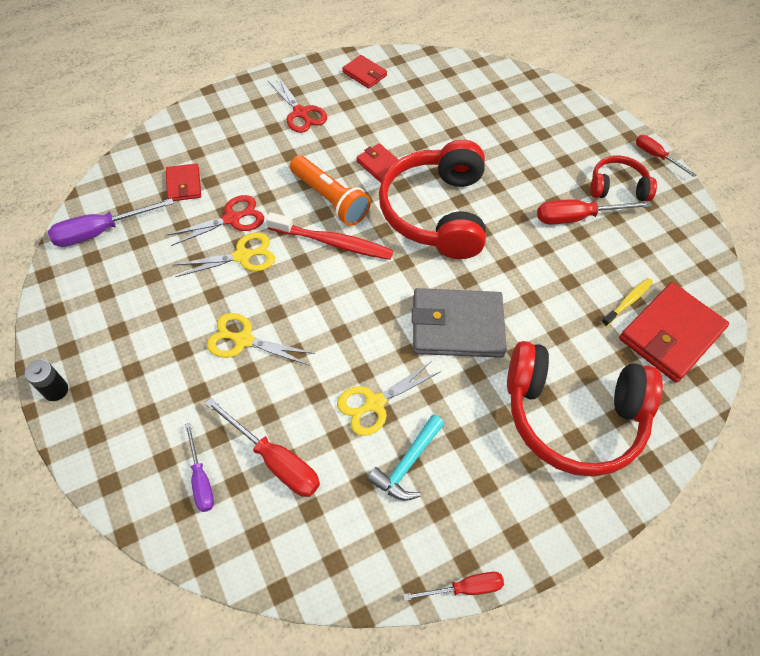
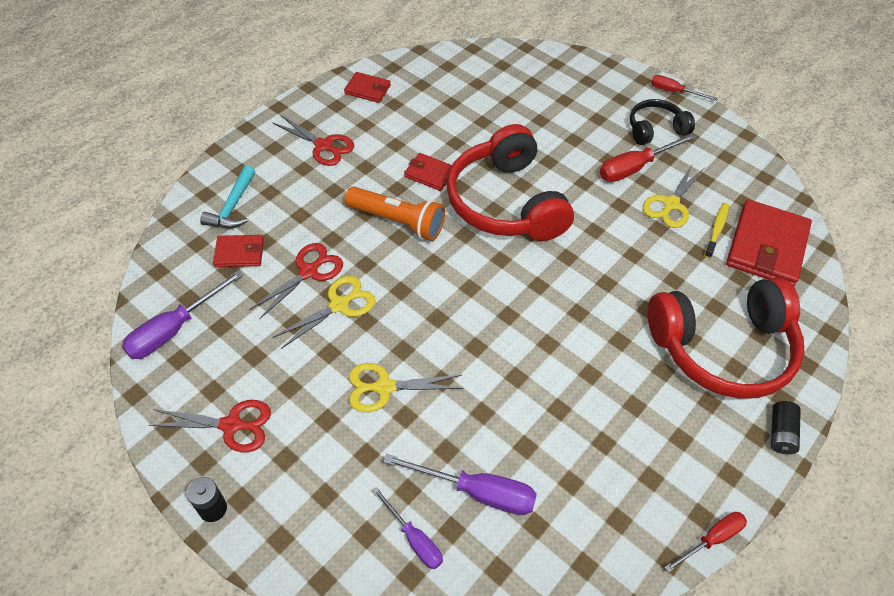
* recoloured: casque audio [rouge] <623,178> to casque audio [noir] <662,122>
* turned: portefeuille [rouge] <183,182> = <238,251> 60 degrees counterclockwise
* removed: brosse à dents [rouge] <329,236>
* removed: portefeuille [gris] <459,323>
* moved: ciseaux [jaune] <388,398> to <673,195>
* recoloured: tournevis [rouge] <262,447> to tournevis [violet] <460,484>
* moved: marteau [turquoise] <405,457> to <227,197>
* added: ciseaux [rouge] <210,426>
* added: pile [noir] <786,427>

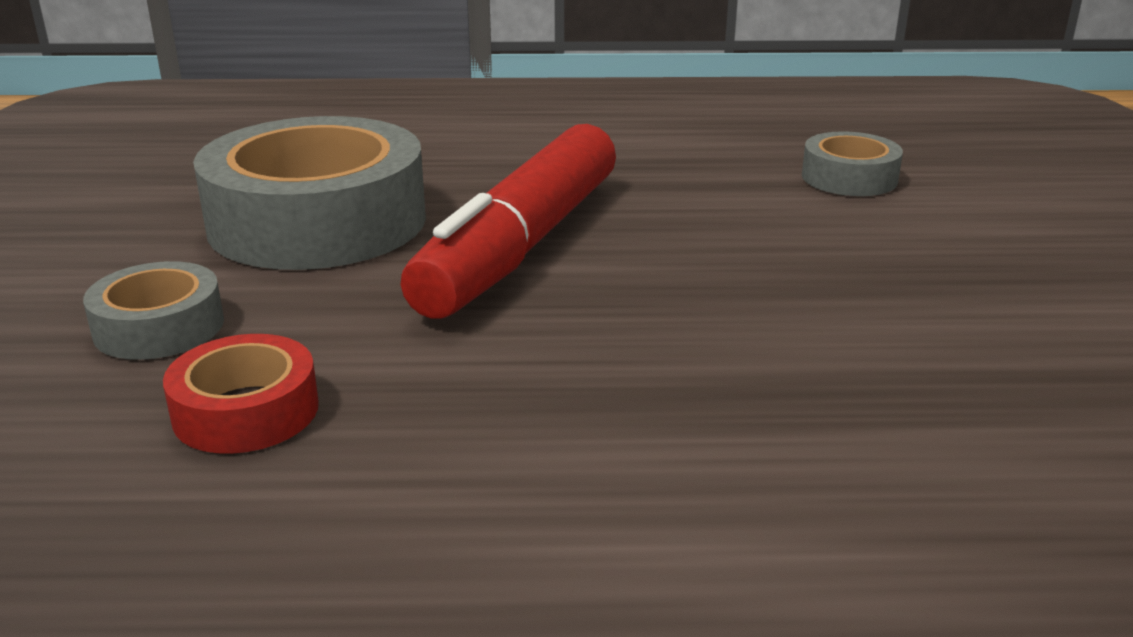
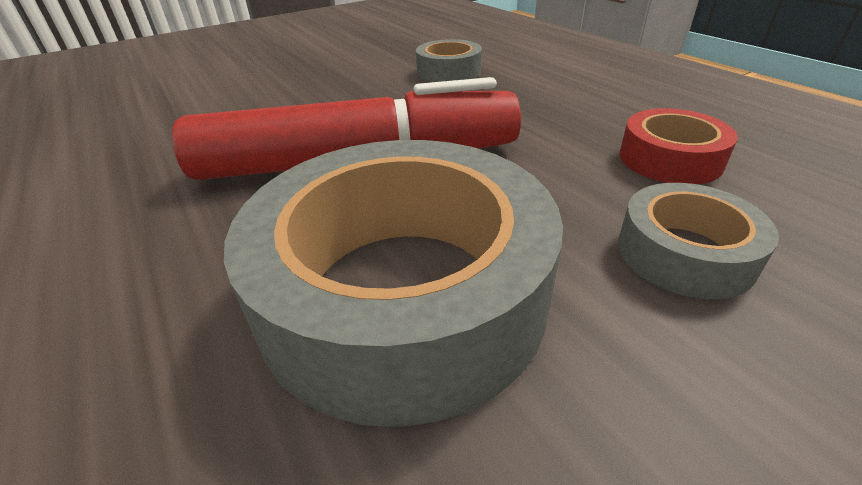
* moved: ruban adhésif [gris] <852,163> to <449,60>

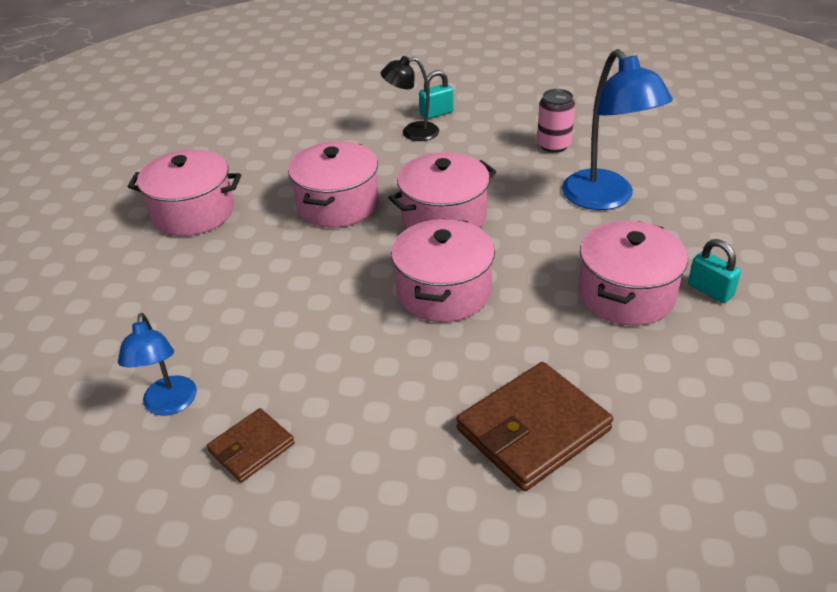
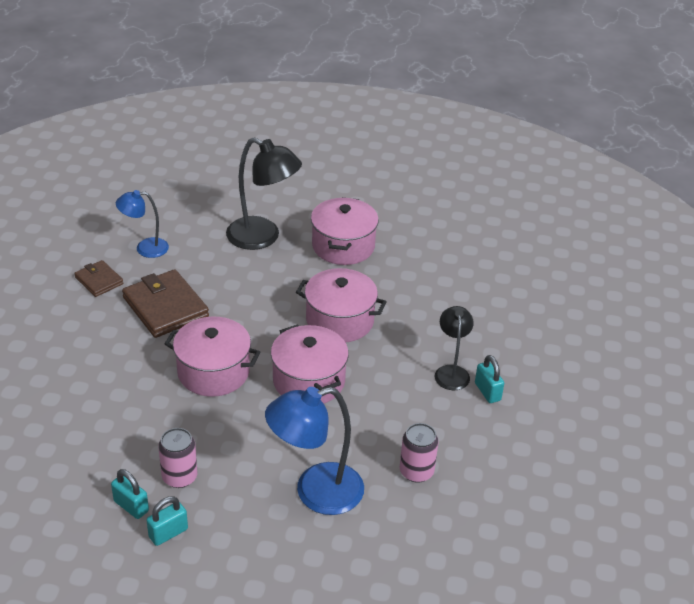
* replaced: marmite [rose] <633,273> to canette [rose] <177,458>
* moved: portefeuille [marron] <535,426> to <165,303>
* added: lampe [noir] <264,193>
* added: cadenas [turquoise] <130,494>

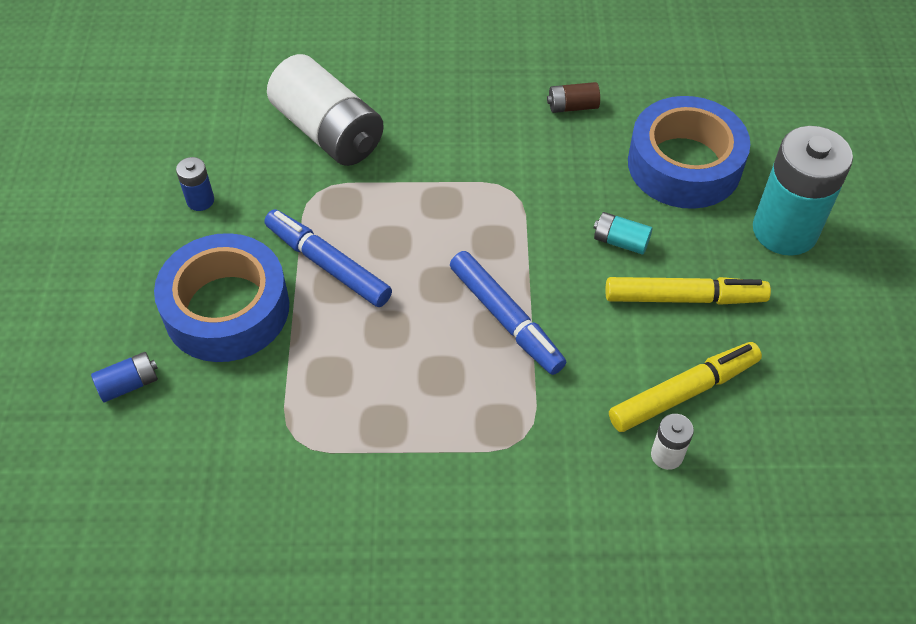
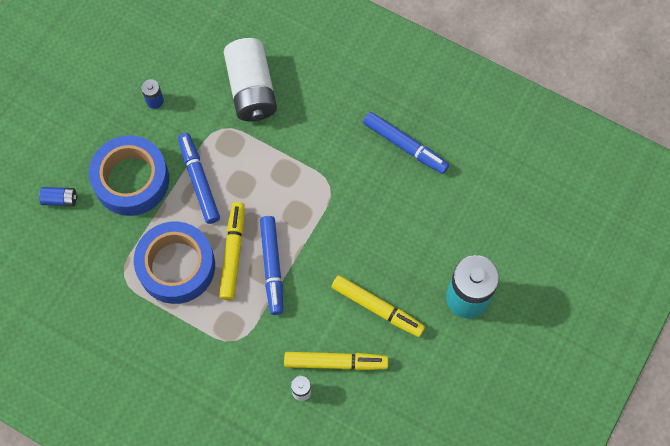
* replaced: pile [marron] <573,97> to feutre [bleu] <406,143>
* moved: ruban adhésif [bleu] <689,152> to <174,262>
* removed: pile [turquoise] <623,233>
* added: feutre [jaune] <232,251>

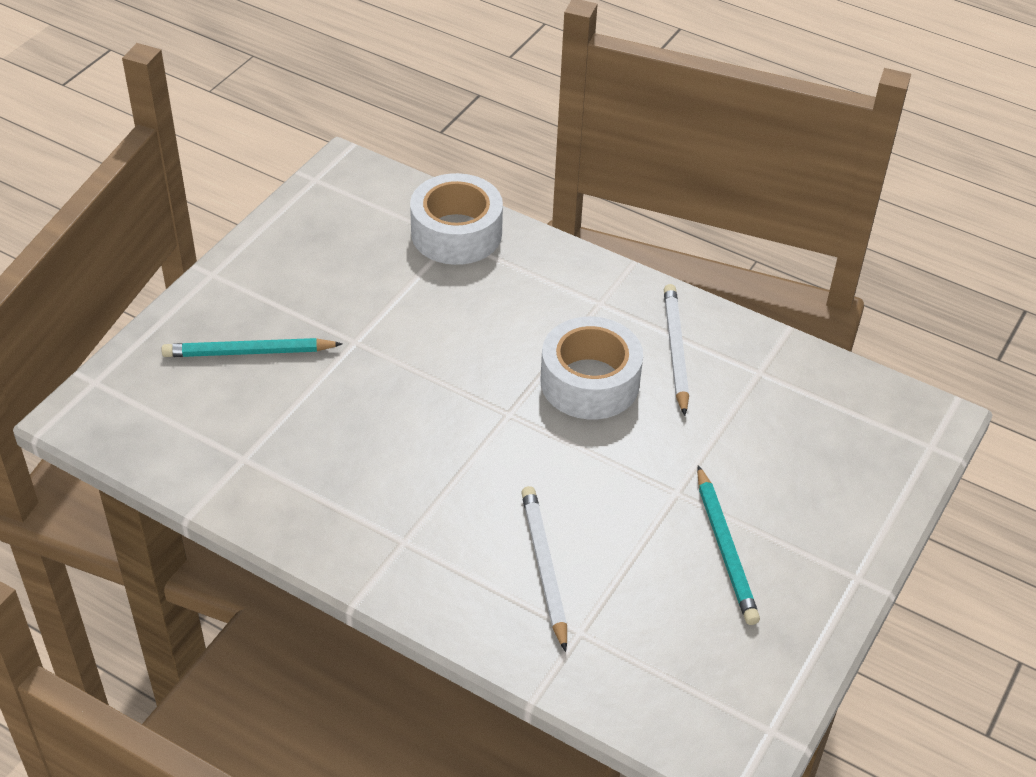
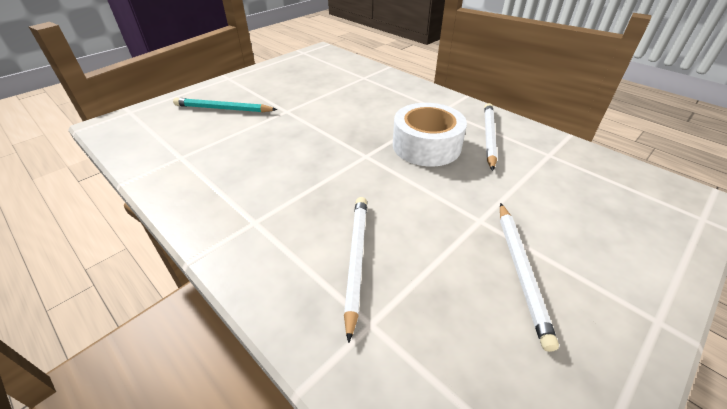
* removed: ruban adhésif [blanc] <456,219>
* recoloured: crayon [turquoise] <728,545> to crayon [blanc] <529,277>

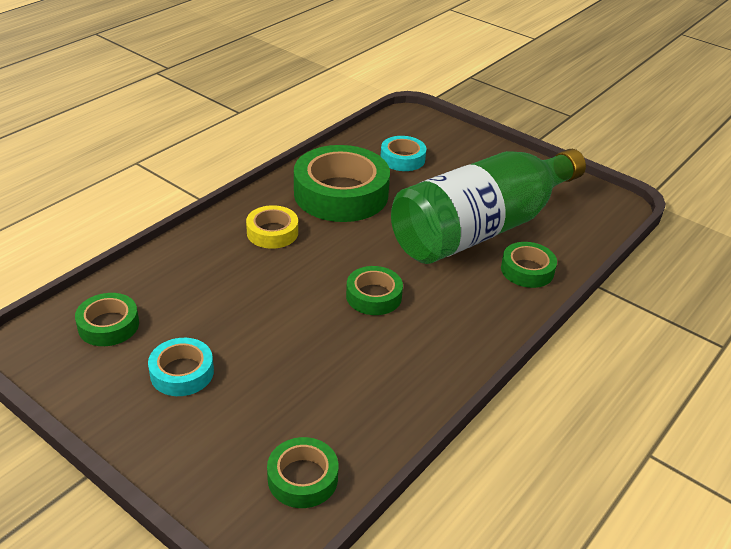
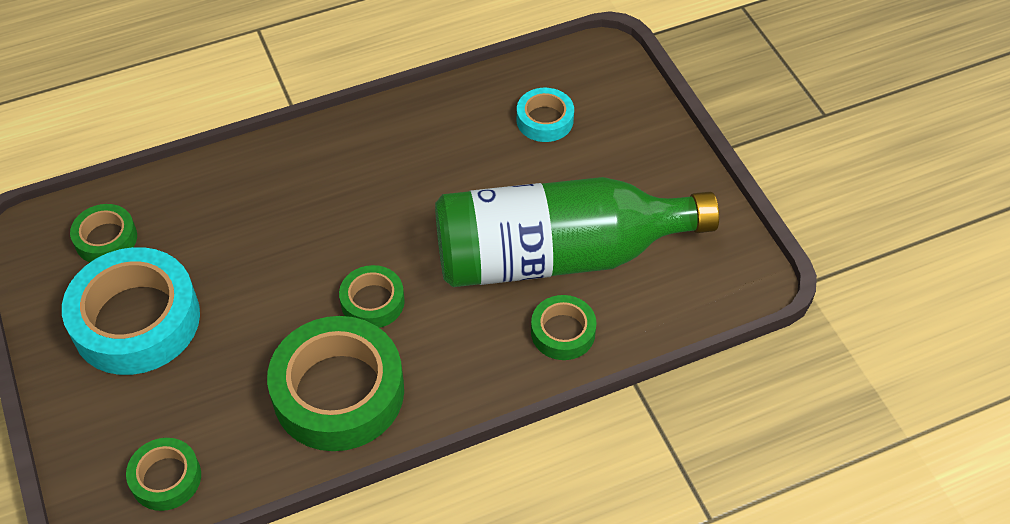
* moved: ruban adhésif [vert] <342,183> to <335,383>
* removed: ruban adhésif [jaune] <272,227>
* resized: ruban adhésif [turquoise] <181,367> = <131,311> x1.97

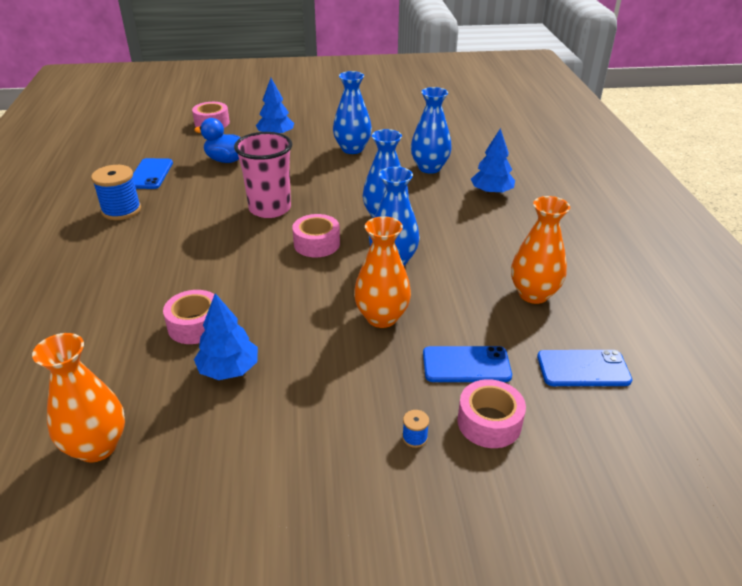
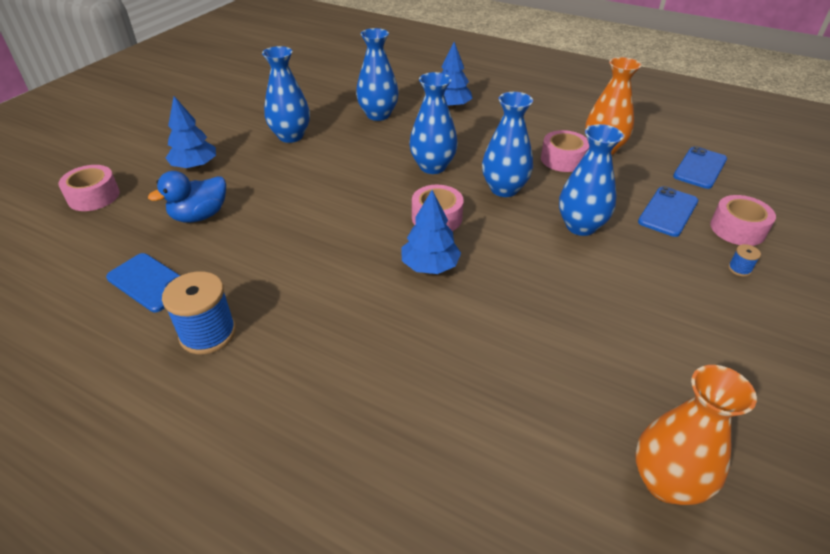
* removed: gobelet [rose] <263,175>
* recoloured: vase [orange] <382,272> to vase [bleu] <591,180>
* moved: ruban adhésif [rose] <188,317> to <565,151>
* moved: arbre [bleu] <226,336> to <431,232>

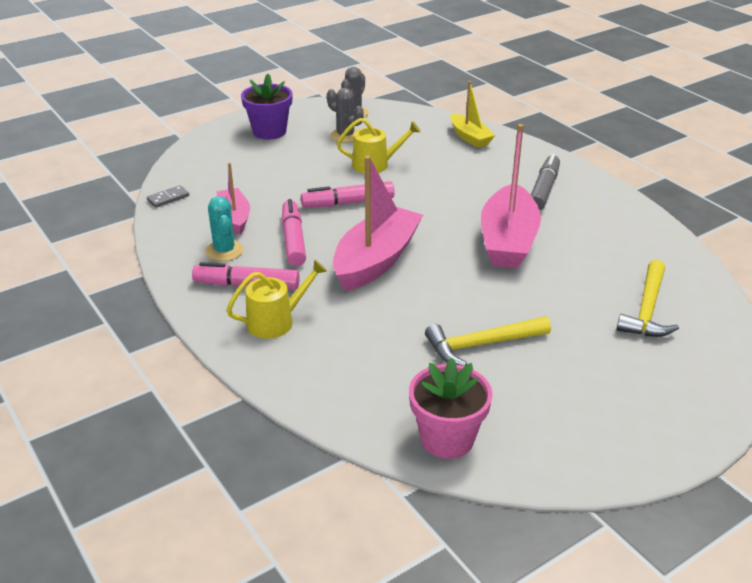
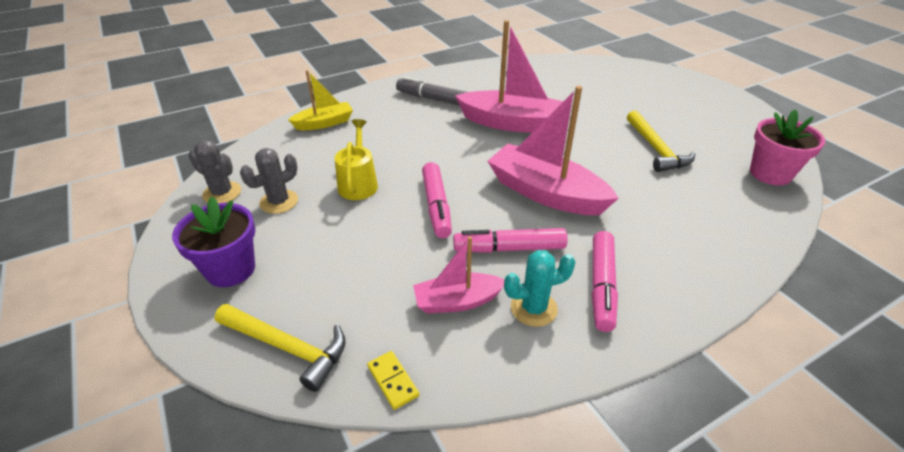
* recoloured: domino [gris] <168,196> to domino [jaune] <393,380>
* removed: arrosoir [jaune] <276,299>
* moved: marteau [jaune] <647,298> to <280,348>

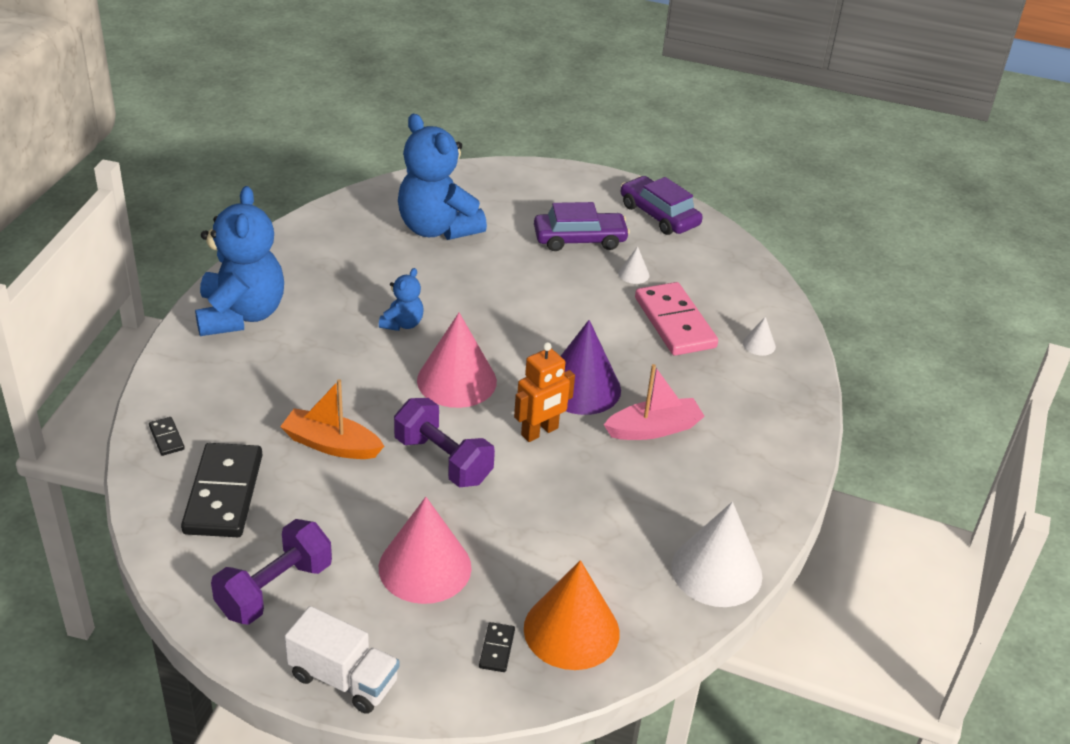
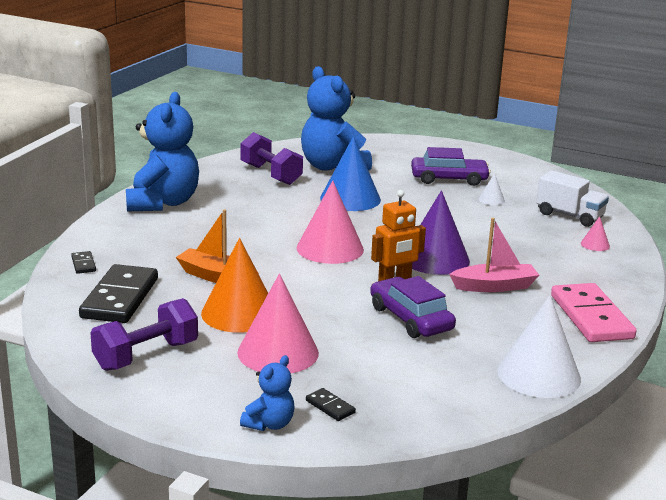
* moved: voiture [violet] <662,205> to <413,307>
* moved: ours en peluche [bleu] <401,299> to <267,393>
* moved: domino [rose] <676,319> to <594,312>
* recoloured: cône [blanc] <759,336> to cône [rose] <595,233>
* moved: haltère [violet] <444,442> to <272,158>
* moved: cône [orange] <572,615> to <234,285>
* moved: camion [blanc] <342,660> to <572,198>
* turned: domino [noir] <497,647> = <331,404> 60 degrees counterclockwise
* added: cône [bleu] <350,173>

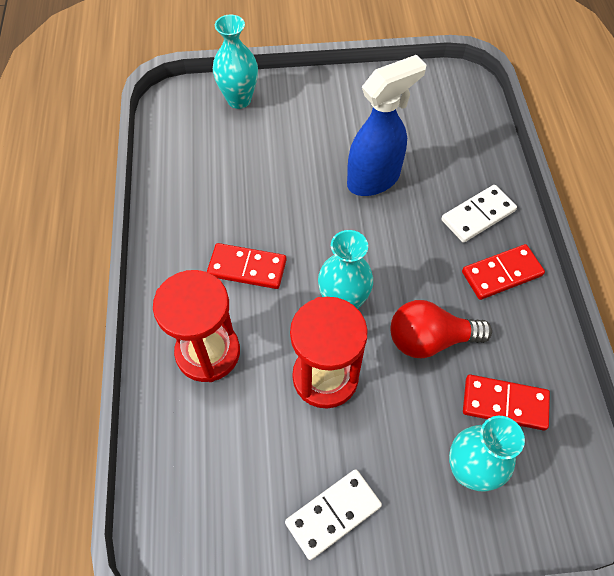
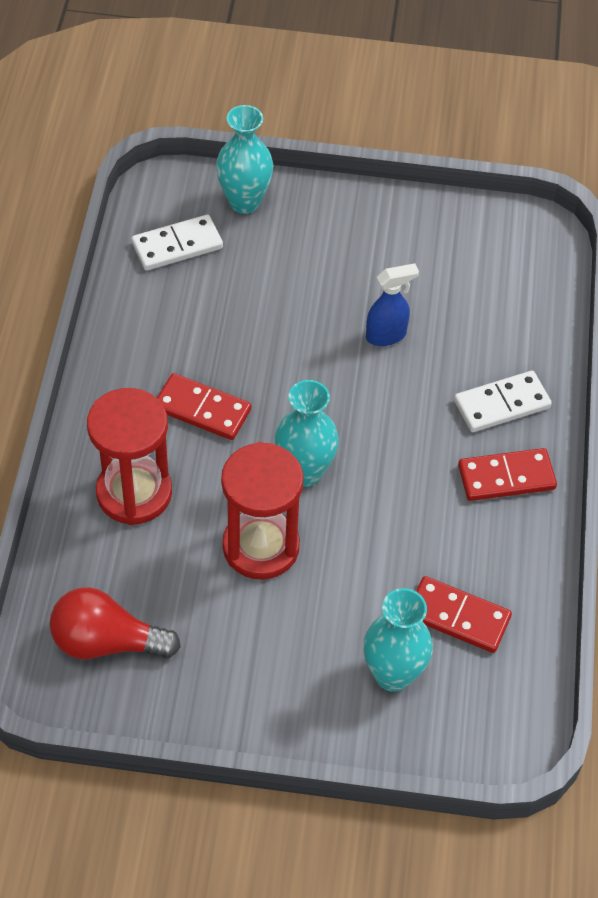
* resized: vaporisateur [bleu] <387,125> = <392,304> x0.56
* moved: ampoule [rouge] <441,329> to <115,623>
* moved: domino [blanc] <333,514> to <177,242>

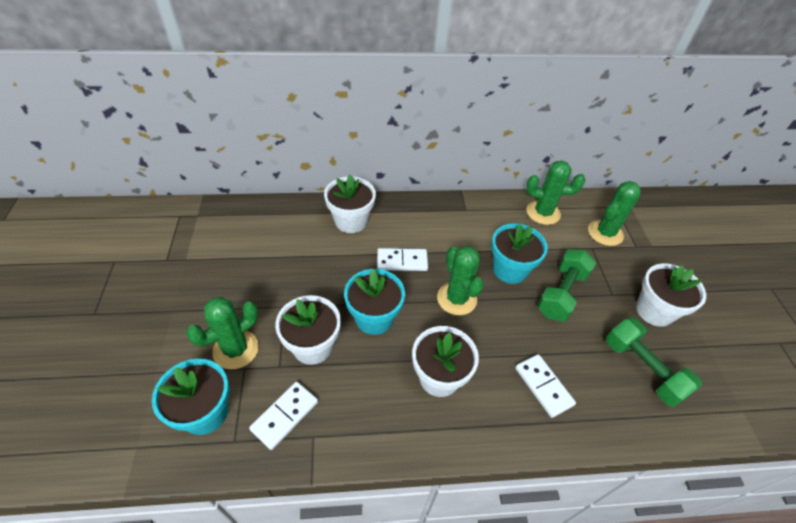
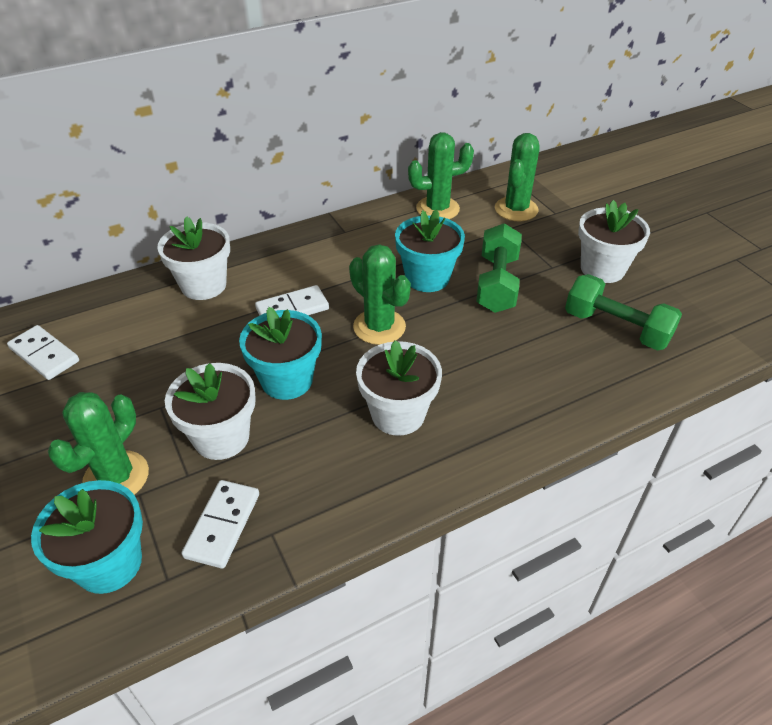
* moved: domino [blanc] <545,386> to <43,352>

